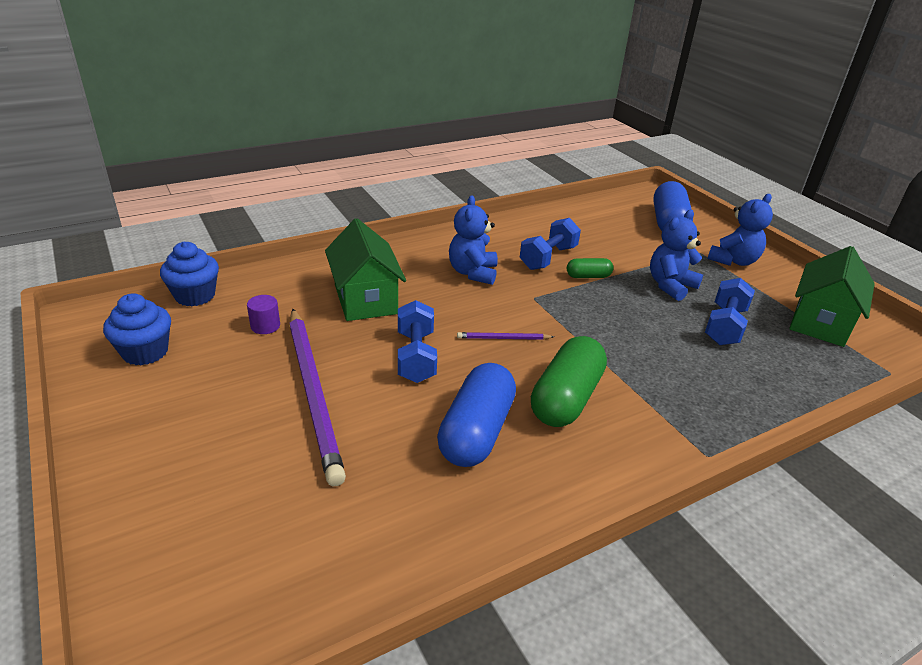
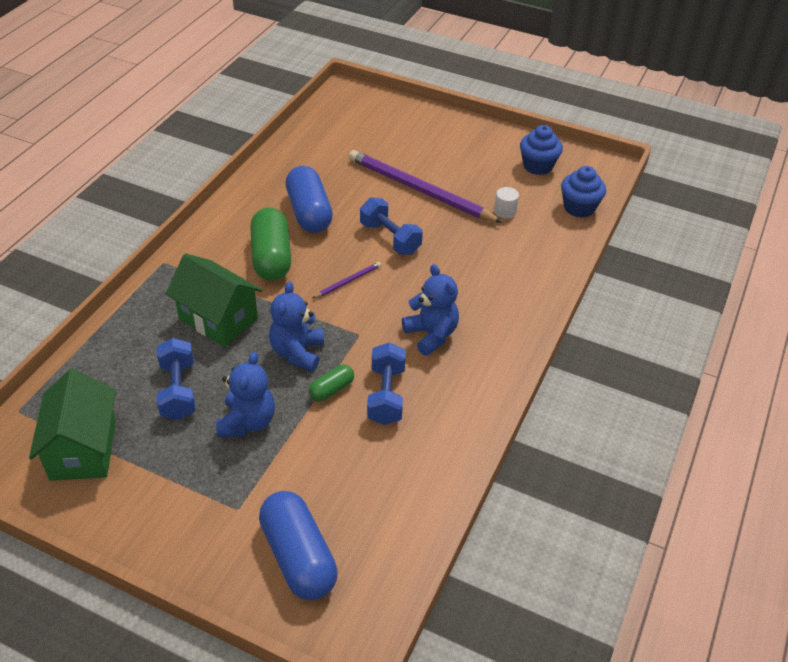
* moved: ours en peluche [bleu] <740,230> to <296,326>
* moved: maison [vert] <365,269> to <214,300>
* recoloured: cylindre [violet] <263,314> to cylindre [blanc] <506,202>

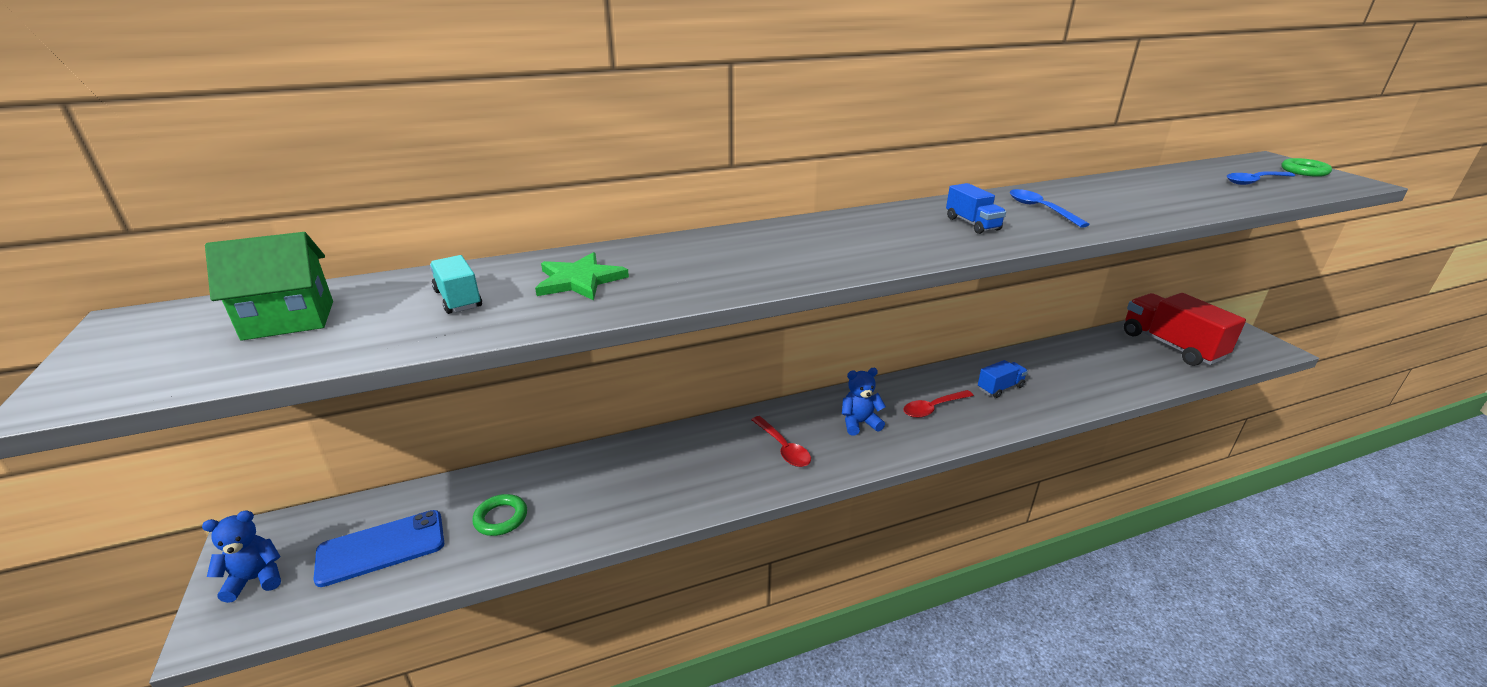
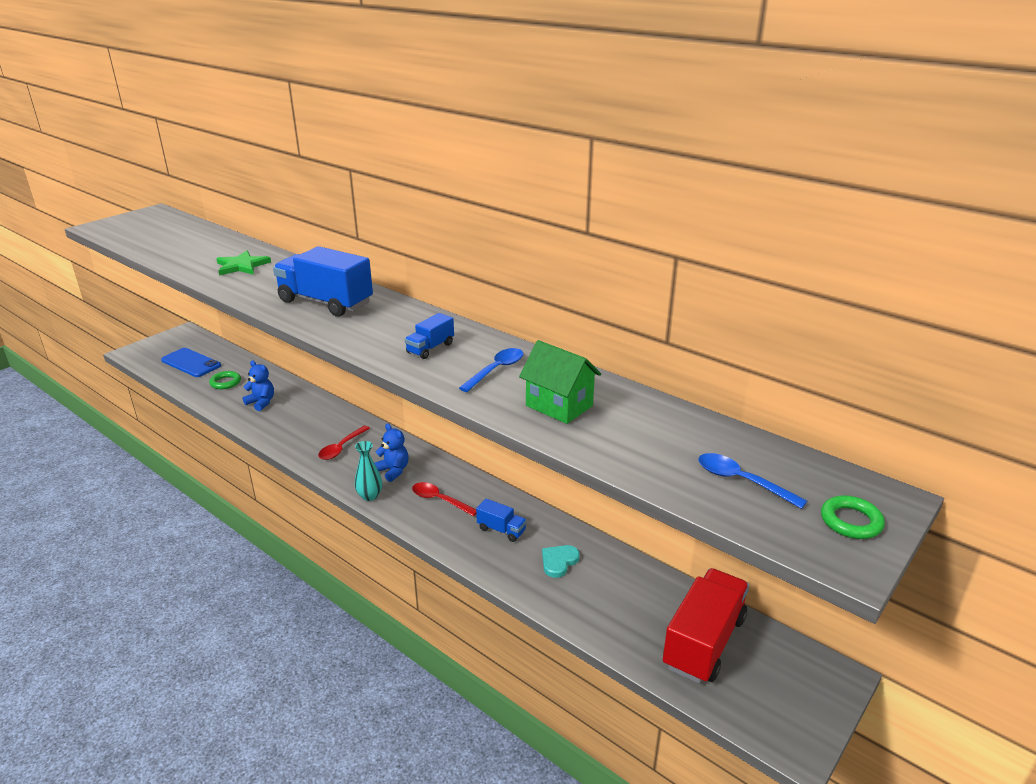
* moved: maison [vert] <269,286> to <560,382>
* removed: camion [turquoise] <456,284>
* moved: ours en peluche [bleu] <241,556> to <258,385>
* added: camion [bleu] <323,281>
* added: vase [turquoise] <368,471>
* added: cœur [turquoise] <561,561>

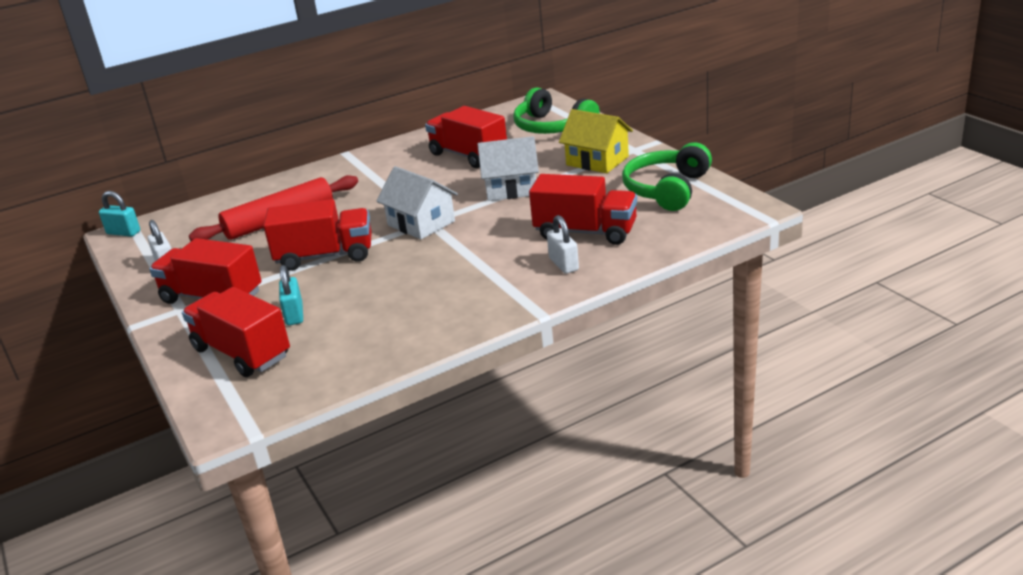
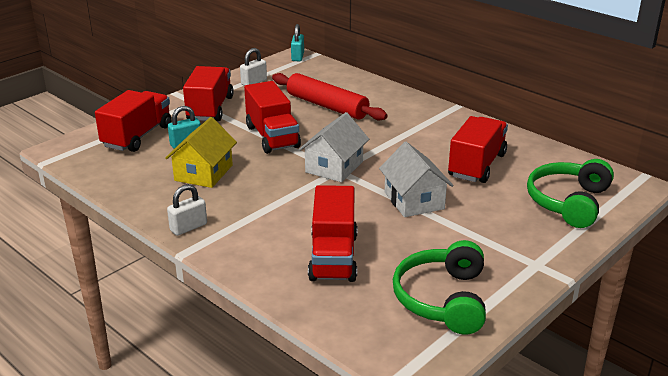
* moved: maison [jaune] <596,141> to <201,152>
* turned: casque audio [vert] <667,176> = <439,287> 90 degrees counterclockwise
* moved: cadenas [blanc] <563,244> to <187,210>

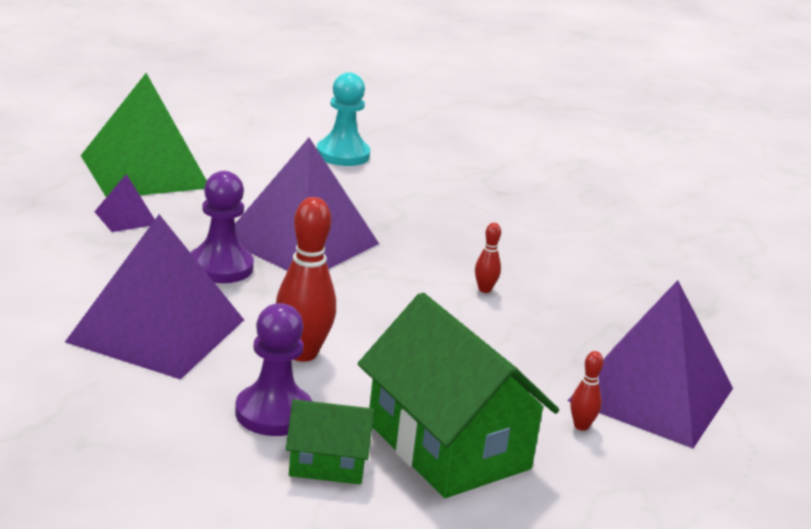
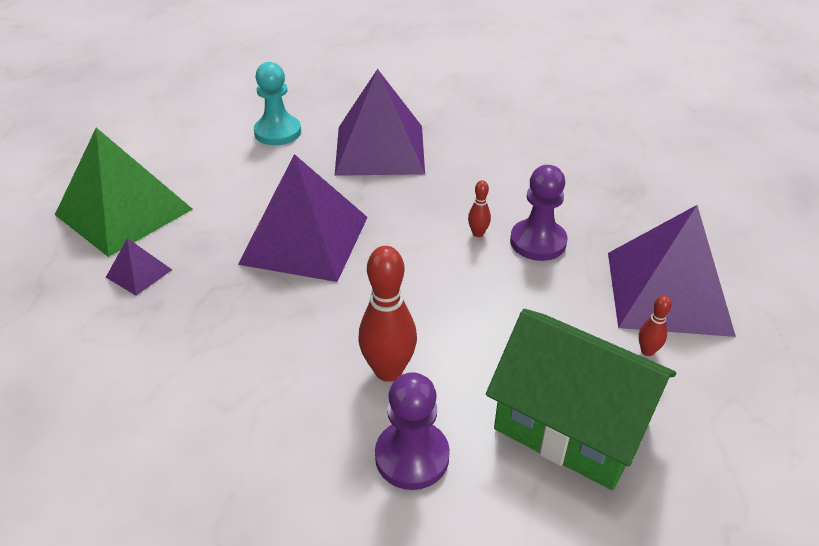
* moved: pion [violet] <222,227> to <538,213>
* moved: pyramide [violet] <154,297> to <380,122>
* removed: maison [vert] <330,441>

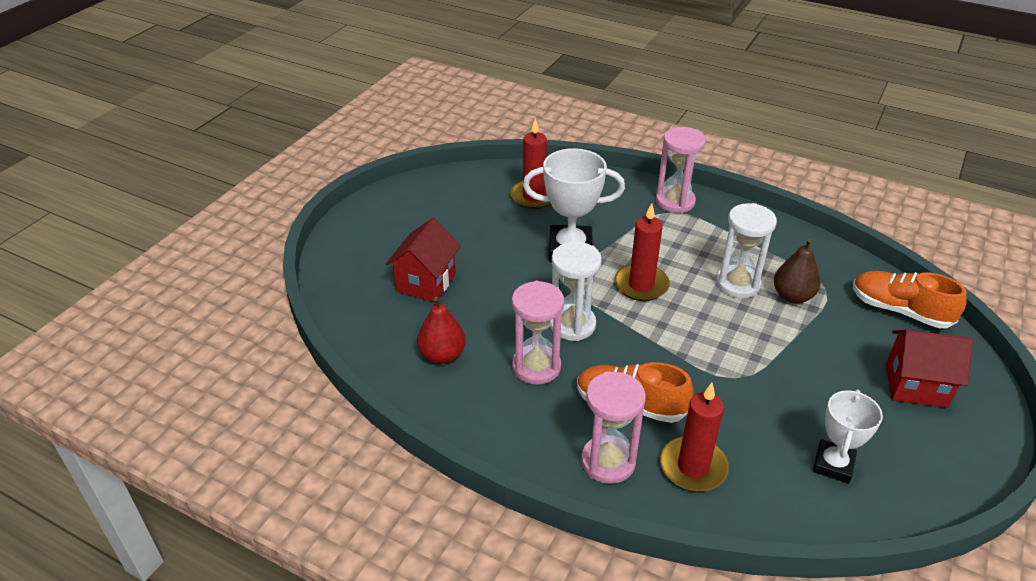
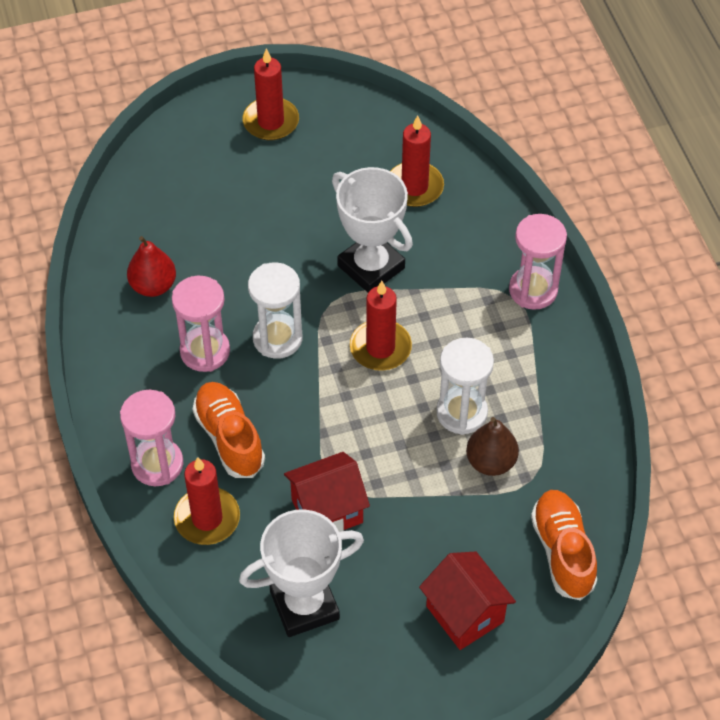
* moved: maison [rouge] <423,260> to <327,492>
* resized: trophée [blanc] <848,436> = <301,573> x1.55
* added: bougie [rouge] <270,94>

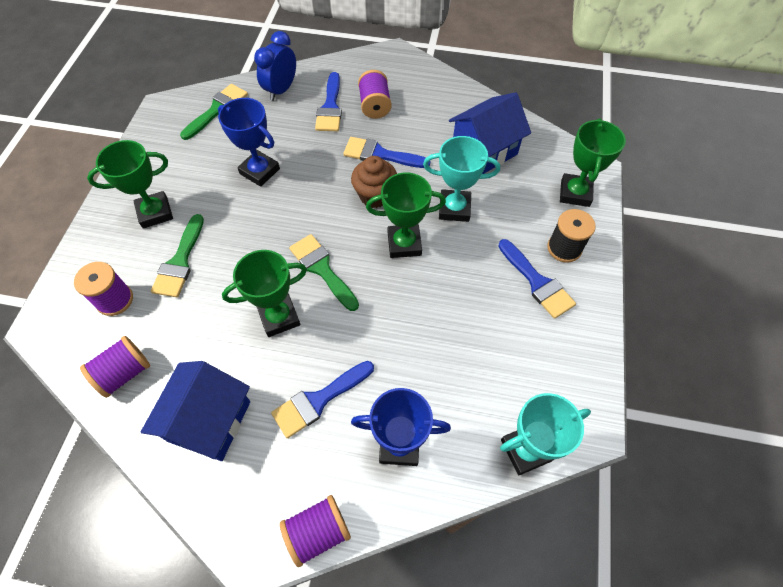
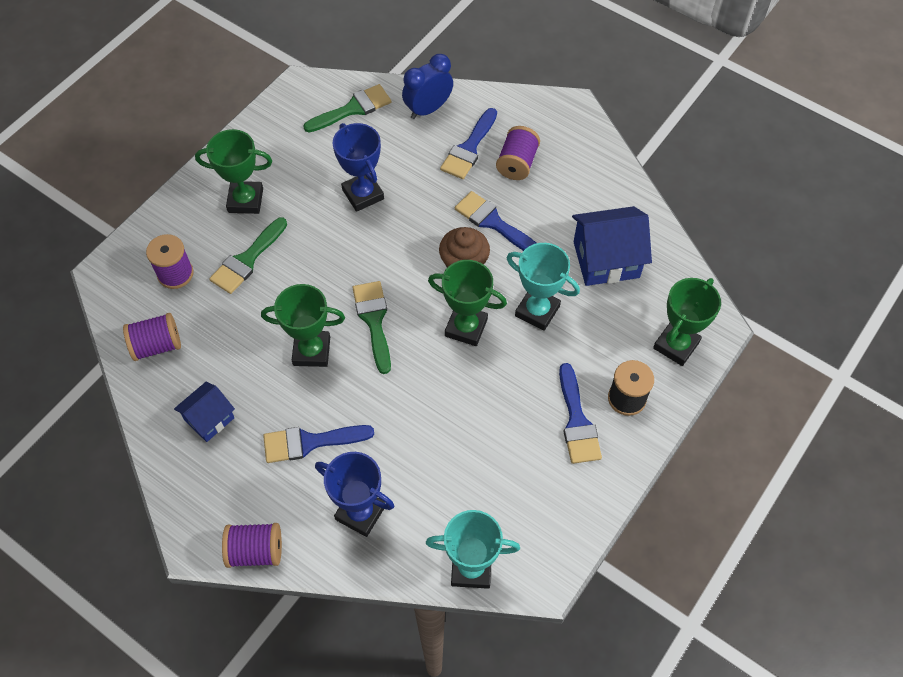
* resized: maison [bleu] <195,411> = <204,412> x0.60

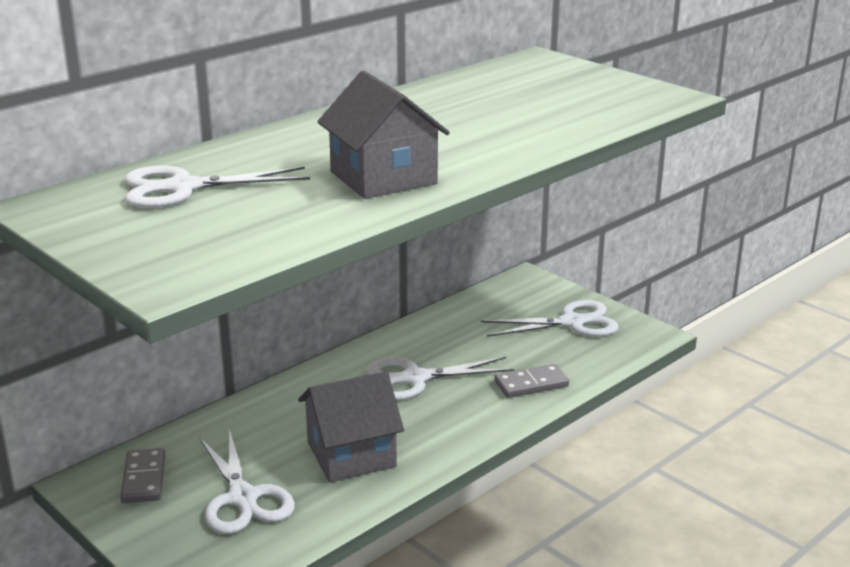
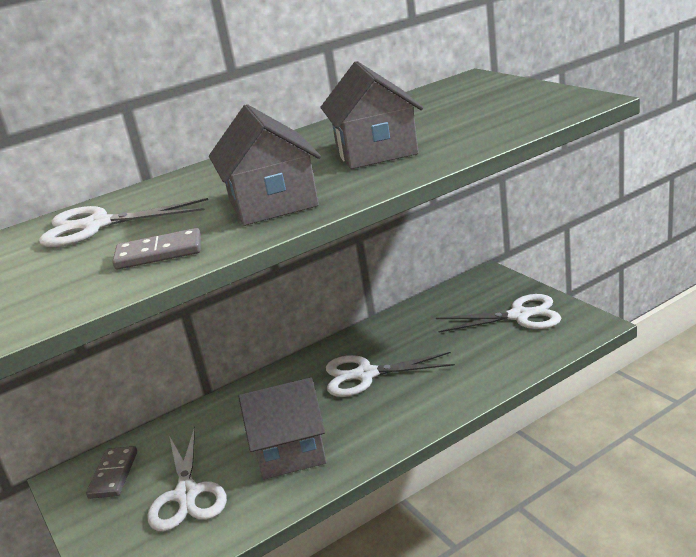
* moved: domino [gris] <531,381> to <156,249>
* added: maison [gris] <371,115>

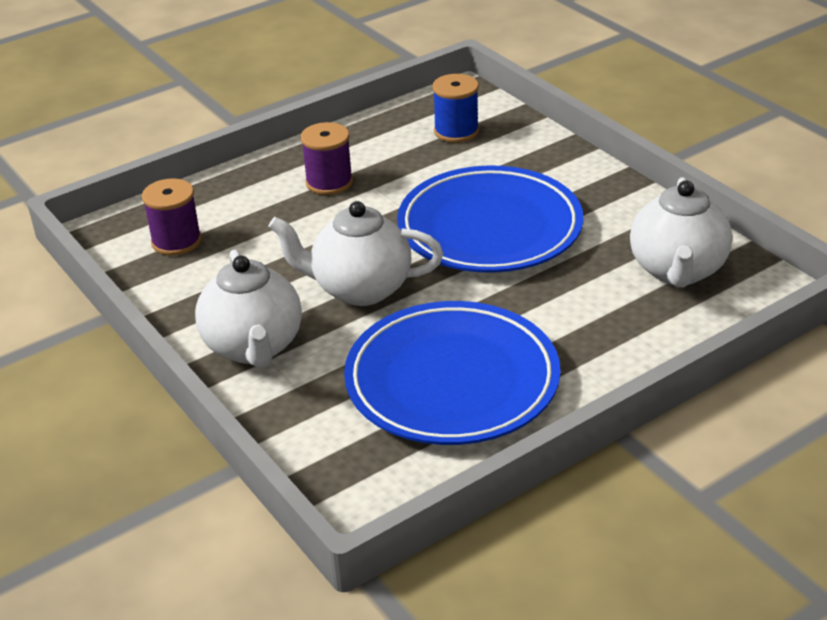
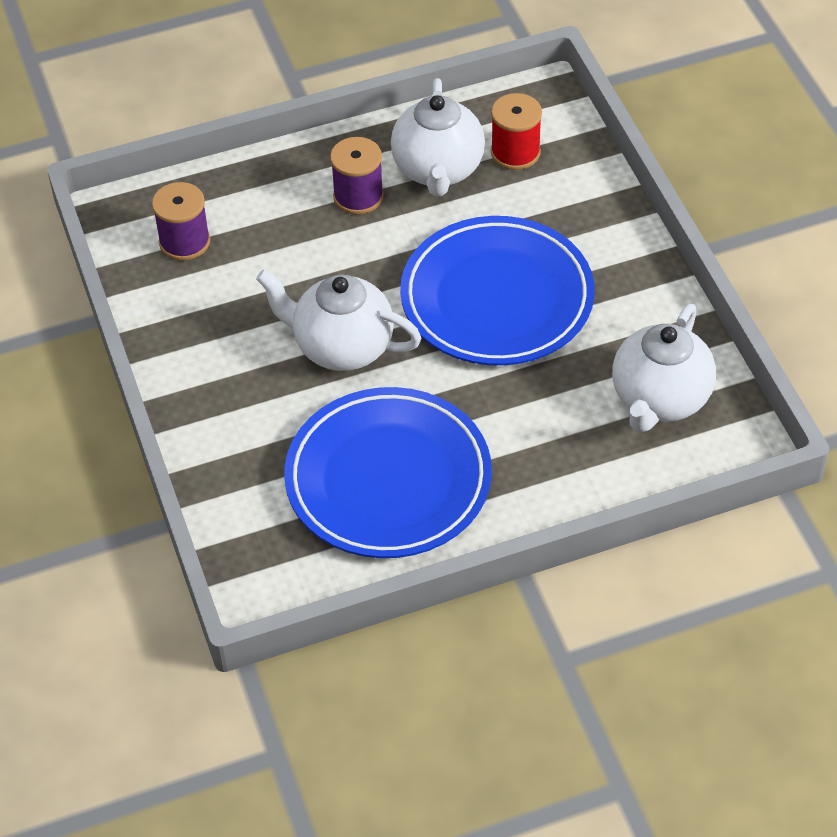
* recoloured: bobine [bleu] <455,108> to bobine [rouge] <516,131>
* moved: théière [blanc] <248,309> to <438,137>

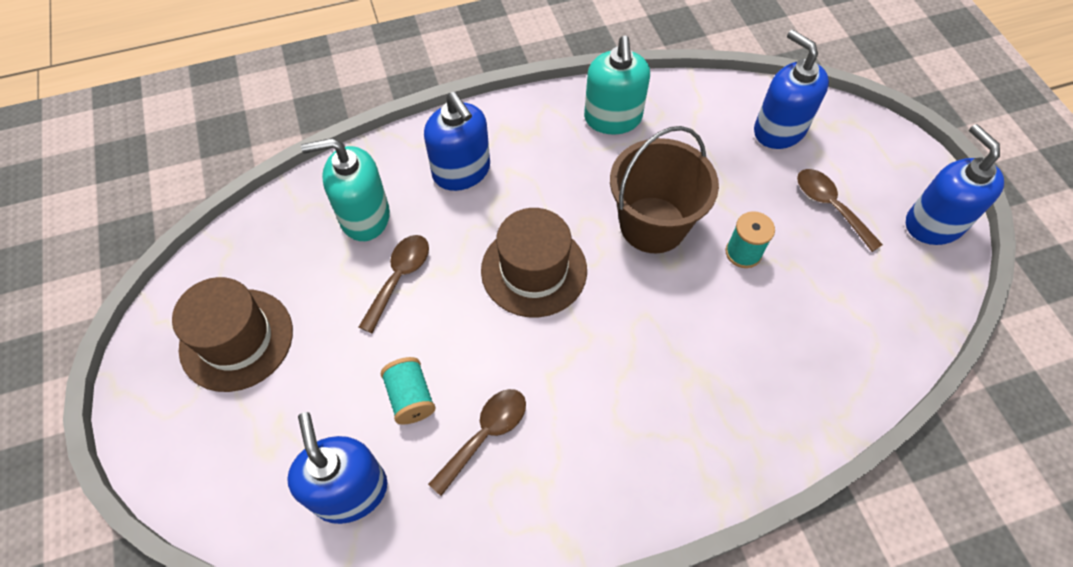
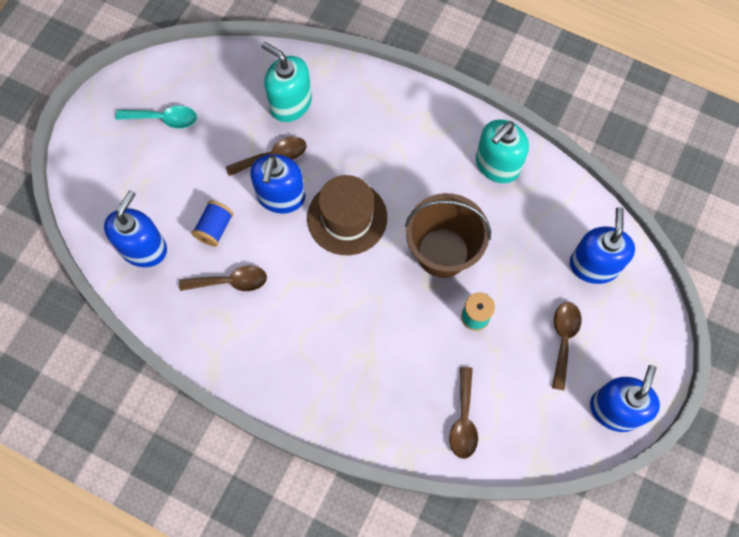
* moved: distributeur de savon [bleu] <457,141> to <277,184>
* replaced: chapeau [marron] <232,334> to cuillère [turquoise] <156,117>
* recoloured: bobine [turquoise] <408,391> to bobine [bleu] <213,223>
* added: cuillère [marron] <463,413>

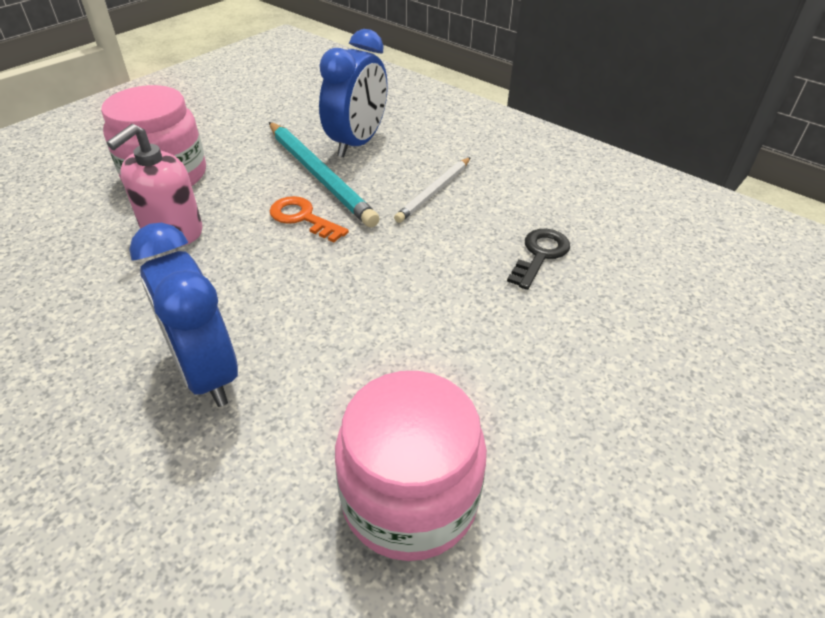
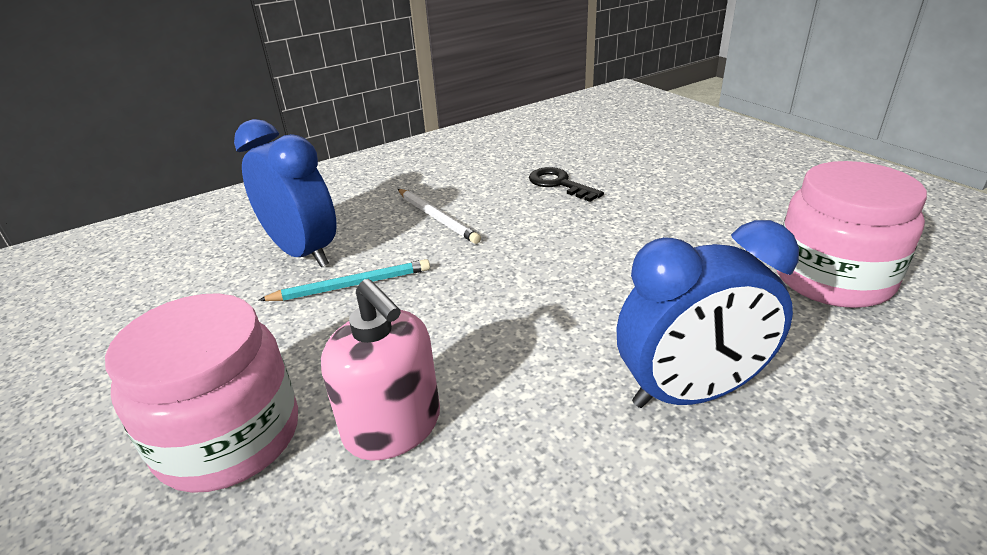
* resized: crayon [turquoise] <324,174> = <344,280> x0.60
* removed: clé [orange] <309,219>

